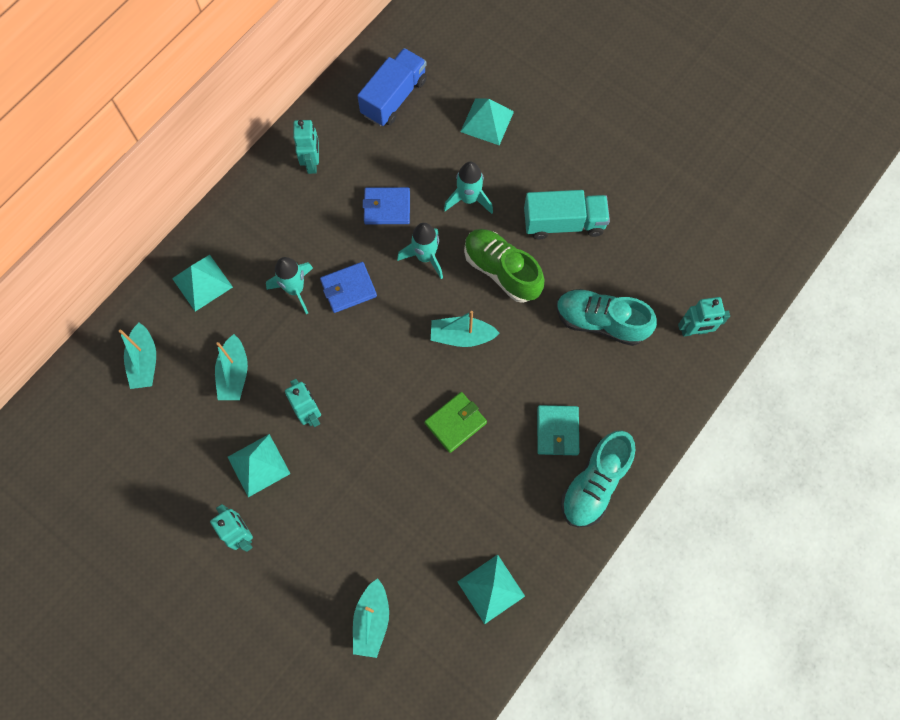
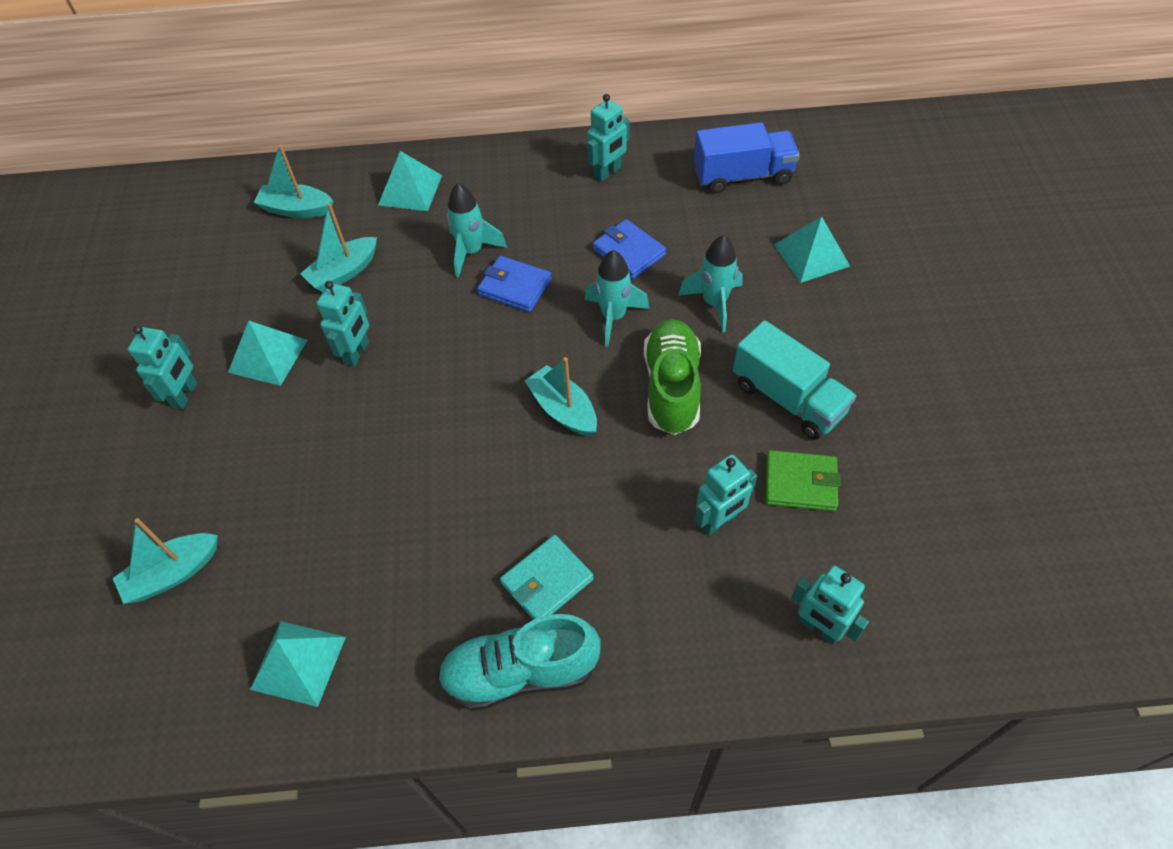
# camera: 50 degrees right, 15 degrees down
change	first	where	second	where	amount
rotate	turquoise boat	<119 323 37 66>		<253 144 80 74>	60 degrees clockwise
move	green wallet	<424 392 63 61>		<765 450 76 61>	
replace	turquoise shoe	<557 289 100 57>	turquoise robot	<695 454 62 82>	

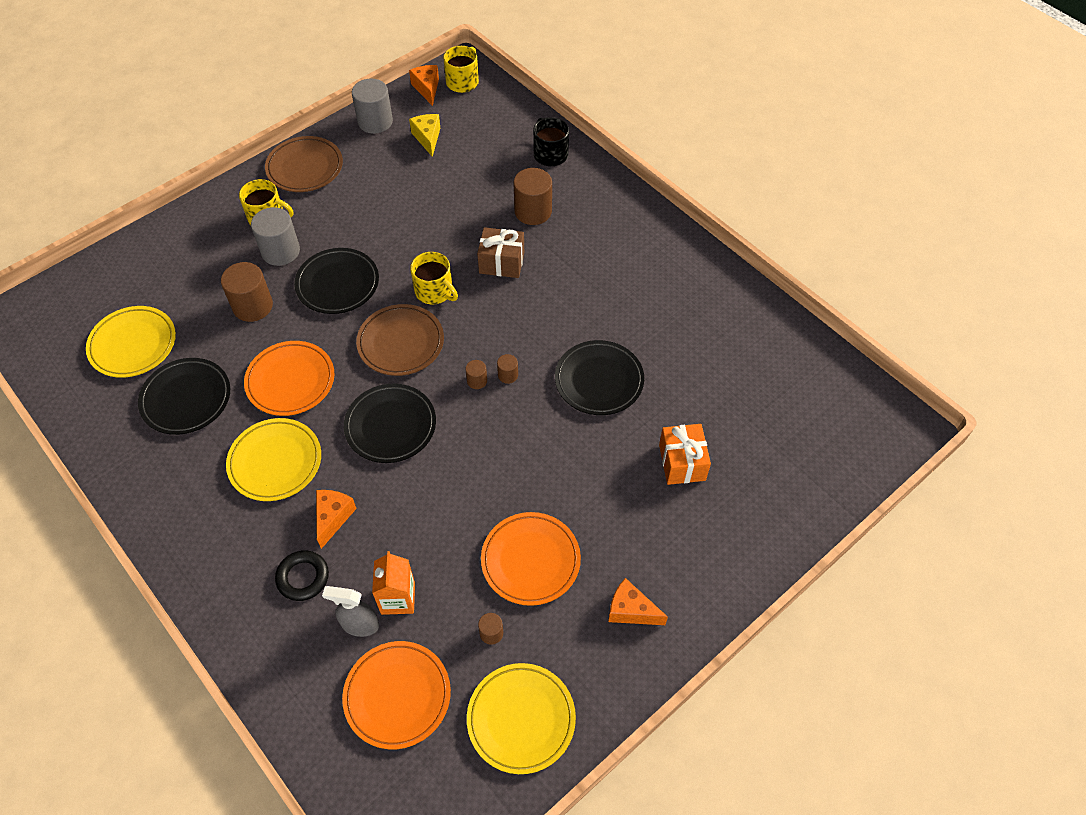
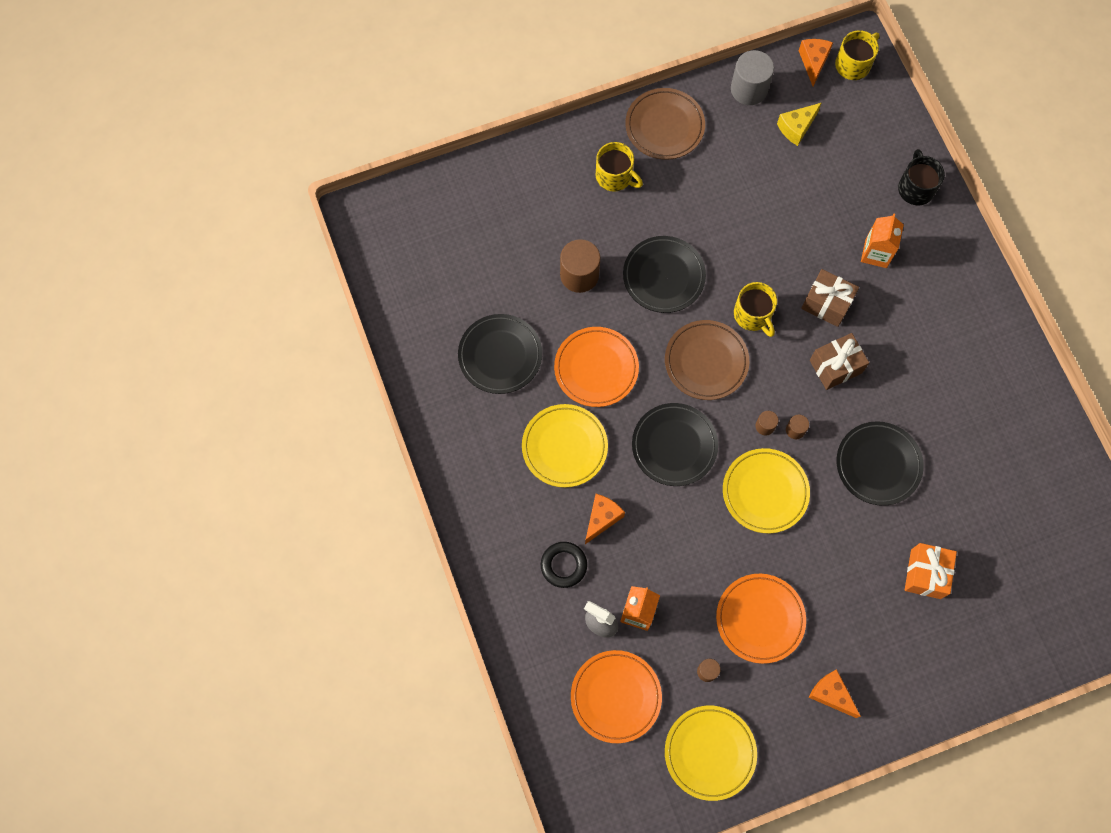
# camera: 20 degrees right, 15 degrees up
change	first	where	second	where	amount
move	yellow plate	<86 306 90 72>		<723 448 87 86>	
delete	grey cylinder	<251 207 49 59>			
rotate	yellow cheese	<409 114 31 43>		<777 103 44 43>	135 degrees counterclockwise
replace	brown cylinder	<513 168 39 57>	orange carton	<861 214 43 54>	
insert			brown gift	<810 333 59 57>	

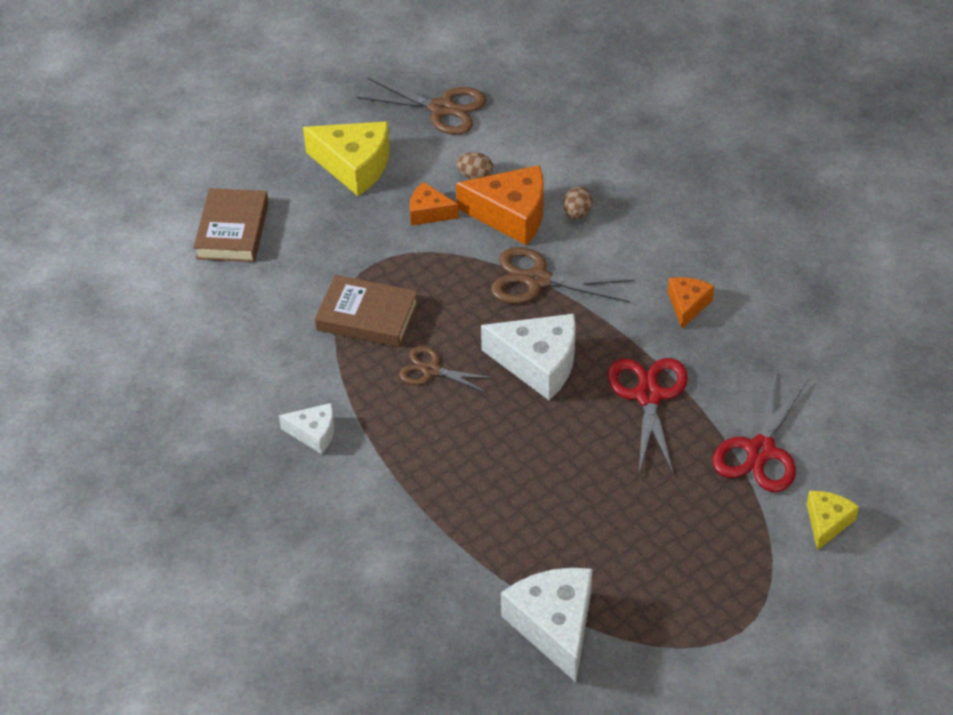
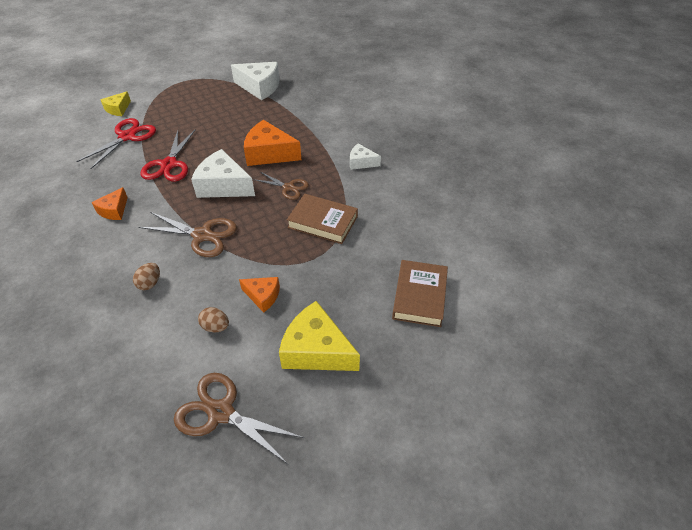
# camera: 175 degrees left, 0 degrees up
change	first	where	second	where	amount
move	orange cheese	<456 165 88 81>		<244 120 57 46>	
rotate	white cheese	<501 568 91 114>		<231 62 49 38>	60 degrees counterclockwise

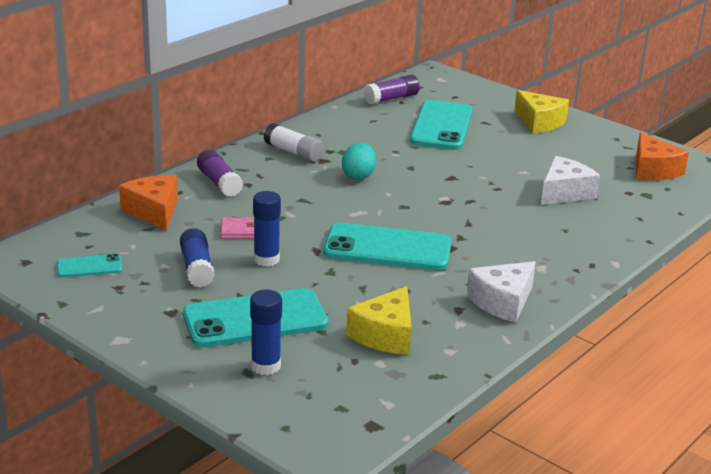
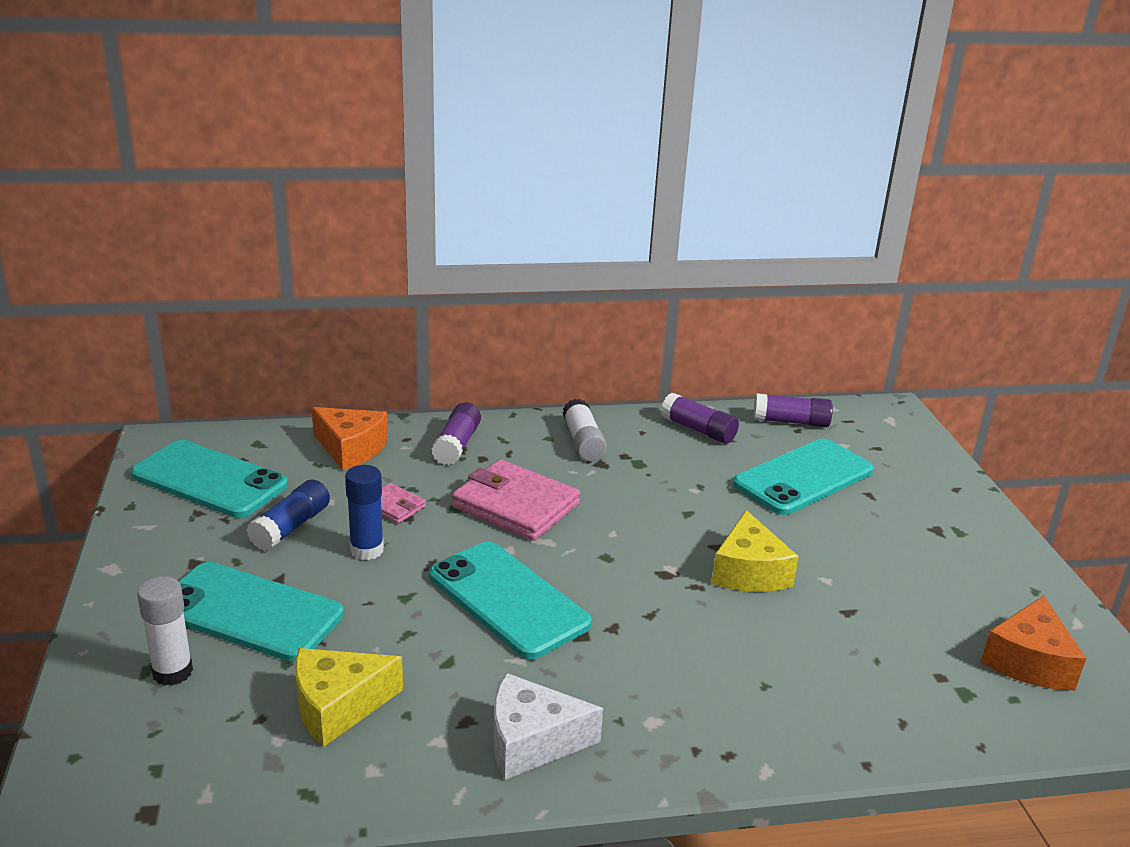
# camera: 40 degrees right, 0 degrees up
change	first	where	second	where	amount
resize	turquoise phone	<57 254 66 23>		<131 440 157 78>	x2.04
rotate	orange cheese	<119 175 59 55>		<312 407 76 63>	105 degrees clockwise
recolor	blue glue stick	<250 290 32 85>	white glue stick	<137 576 56 110>	
delete	turquoise egg	<342 143 34 37>			
move	yellow cheese	<514 90 55 43>		<711 510 88 82>	
delete	white cheese	<541 156 59 49>			
insert			pink wallet	<452 459 128 82>	
insert			purple glue stick	<661 393 78 51>	

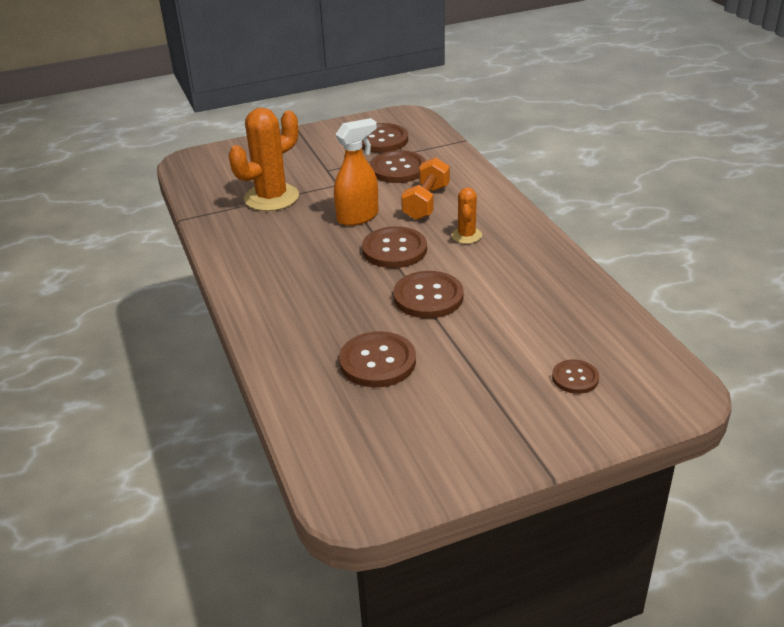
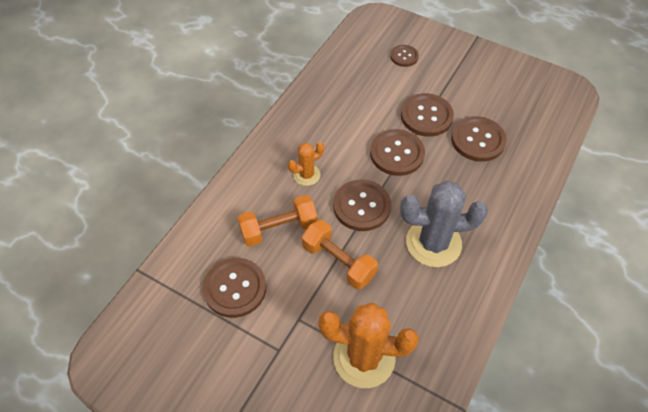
# camera: 130 degrees left, 20 degrees up
change	first	where	second	where	amount
replace	orange spray bottle	<334 118 44 108>	orange dumbbell	<302 220 76 70>	
move	brown button	<361 123 47 30>		<401 93 53 44>	
insert			grey cactus	<400 181 88 86>	

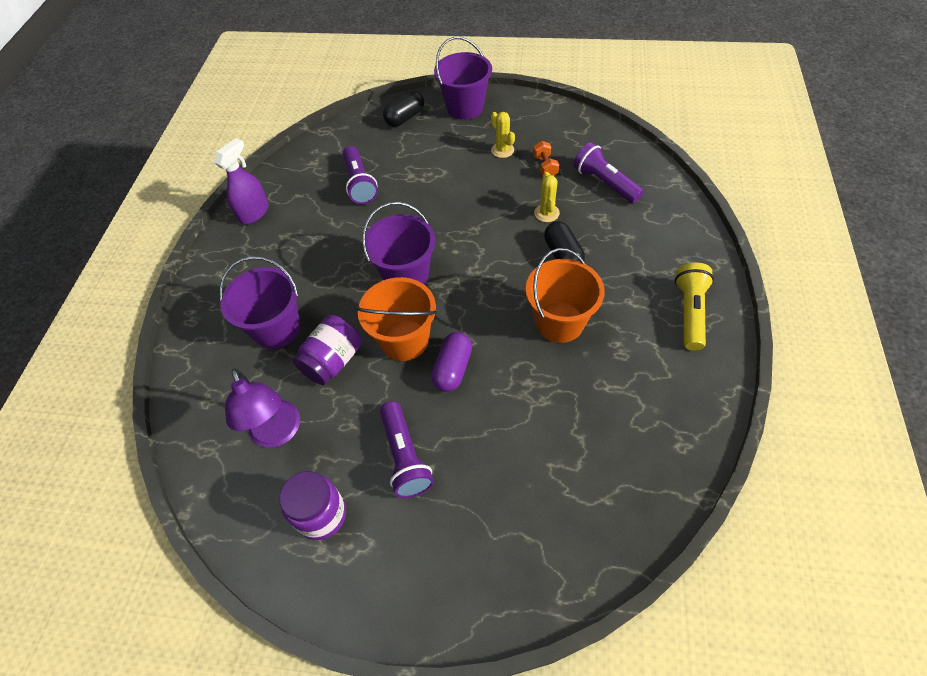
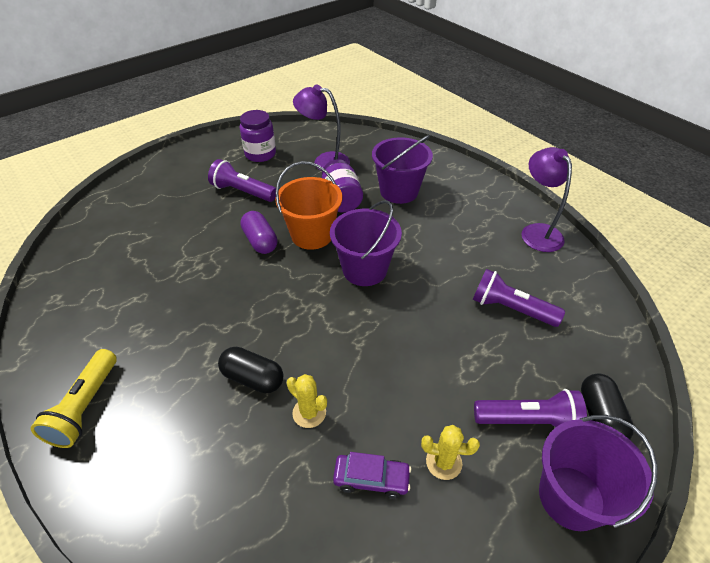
# camera: 130 degrees right, 10 degrees down
change	first	where	second	where	amount
replace	purple spray bottle	<214 138 55 86>	purple lamp	<521 147 51 105>	
delete	orange bucket	<526 248 79 95>			
replace	orange dumbbell	<533 141 26 35>	purple car	<333 452 78 47>	
move	purple flashlight	<573 142 71 61>		<474 389 113 38>	
rotate	yellow flashlight	<675 263 39 88>		<31 349 86 99>	45 degrees clockwise

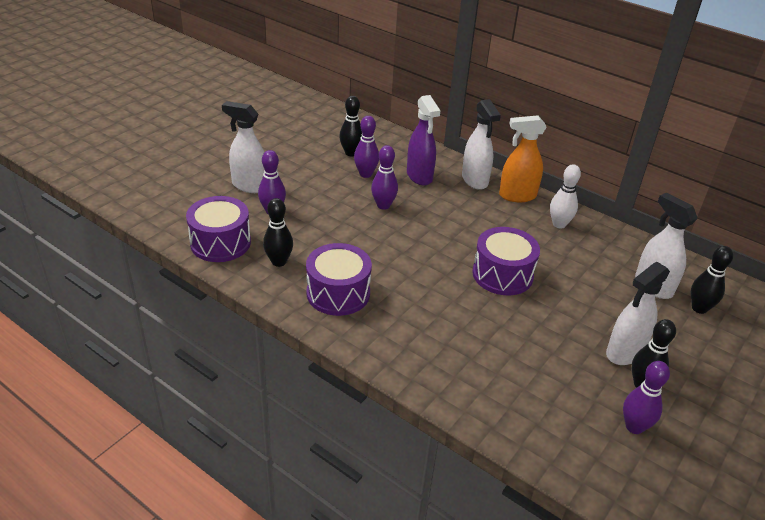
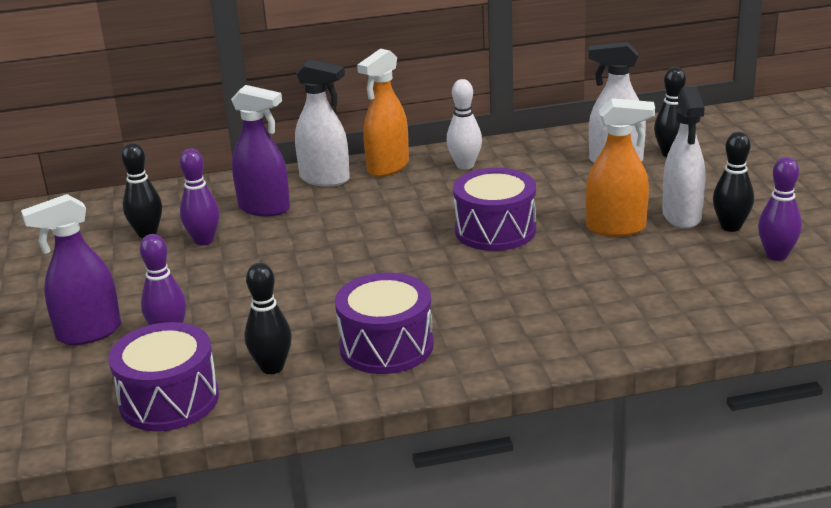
# camera: 45 degrees left, 10 degrees down
change	first	where	second	where	amount
recolor	white spray bottle	<222 101 43 92>	purple spray bottle	<21 194 100 151>	
delete	purple bowling pin	<371 145 27 65>			
insert			orange spray bottle	<586 98 69 139>	

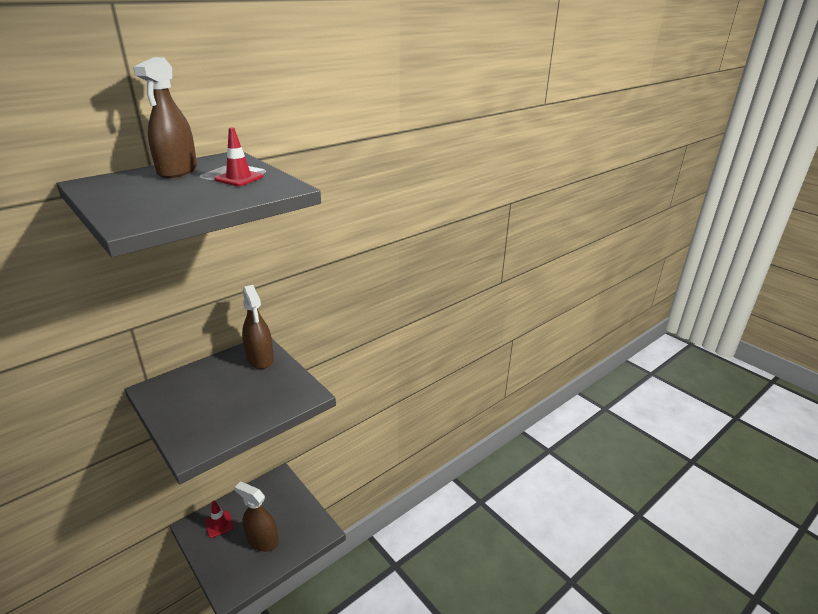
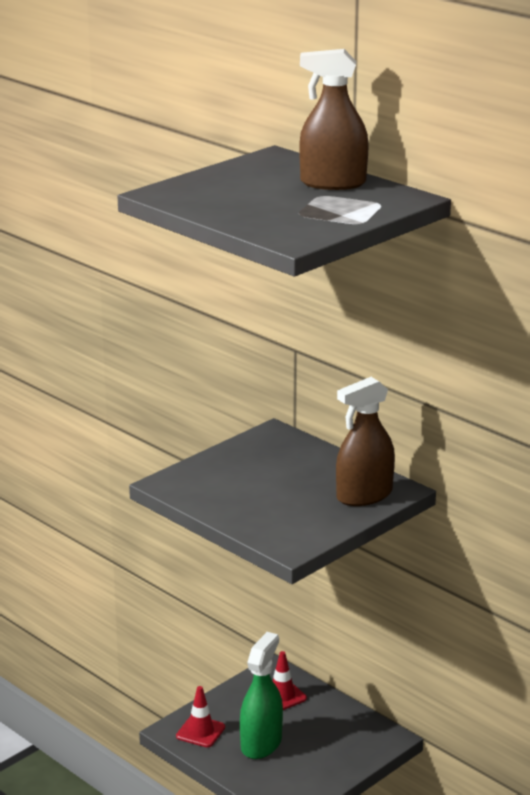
# camera: 85 degrees right, 5 degrees down
change	first	where	second	where	amount
move	red traffic cone	<214 127 49 59>		<176 686 49 61>	
recolor	brown spray bottle	<234 482 45 70>	green spray bottle	<240 632 43 127>	

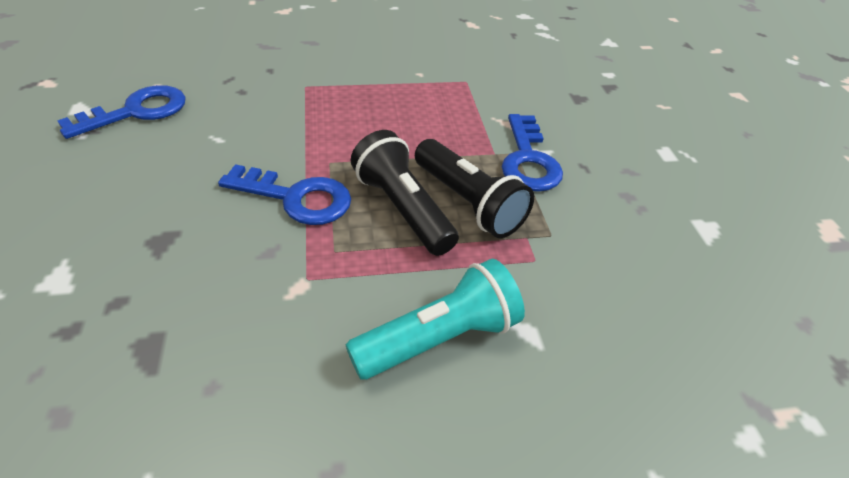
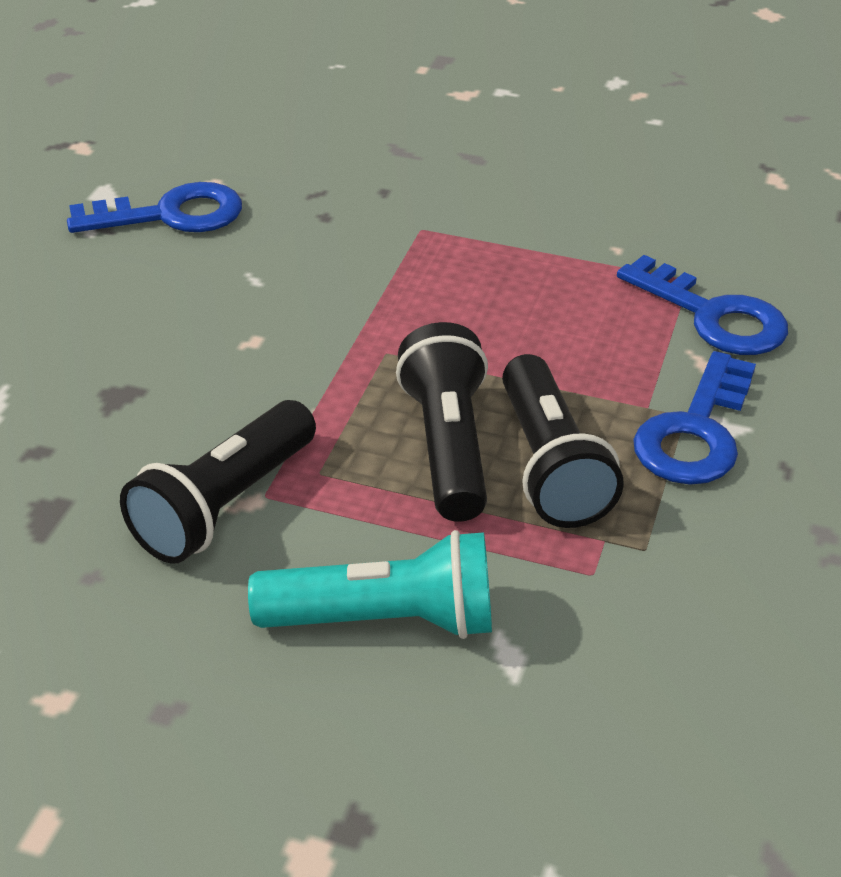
# camera: 30 degrees right, 5 degrees down
change	first	where	second	where	amount
move	blue key	<218 164 133 61>		<617 255 171 100>	
insert			black flashlight	<120 400 196 164>	

